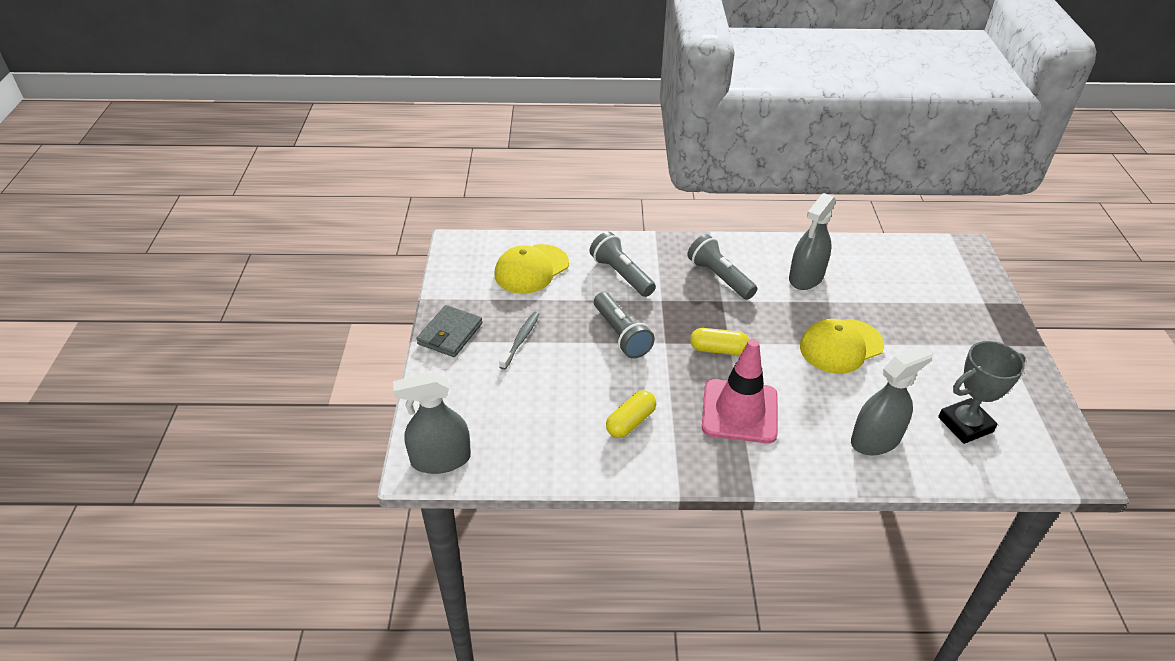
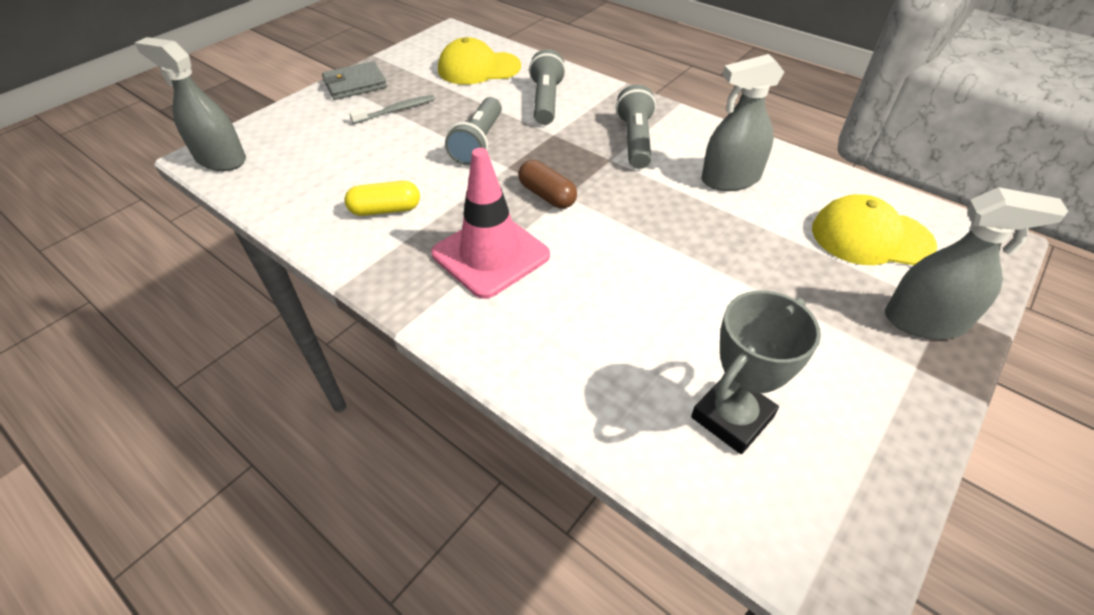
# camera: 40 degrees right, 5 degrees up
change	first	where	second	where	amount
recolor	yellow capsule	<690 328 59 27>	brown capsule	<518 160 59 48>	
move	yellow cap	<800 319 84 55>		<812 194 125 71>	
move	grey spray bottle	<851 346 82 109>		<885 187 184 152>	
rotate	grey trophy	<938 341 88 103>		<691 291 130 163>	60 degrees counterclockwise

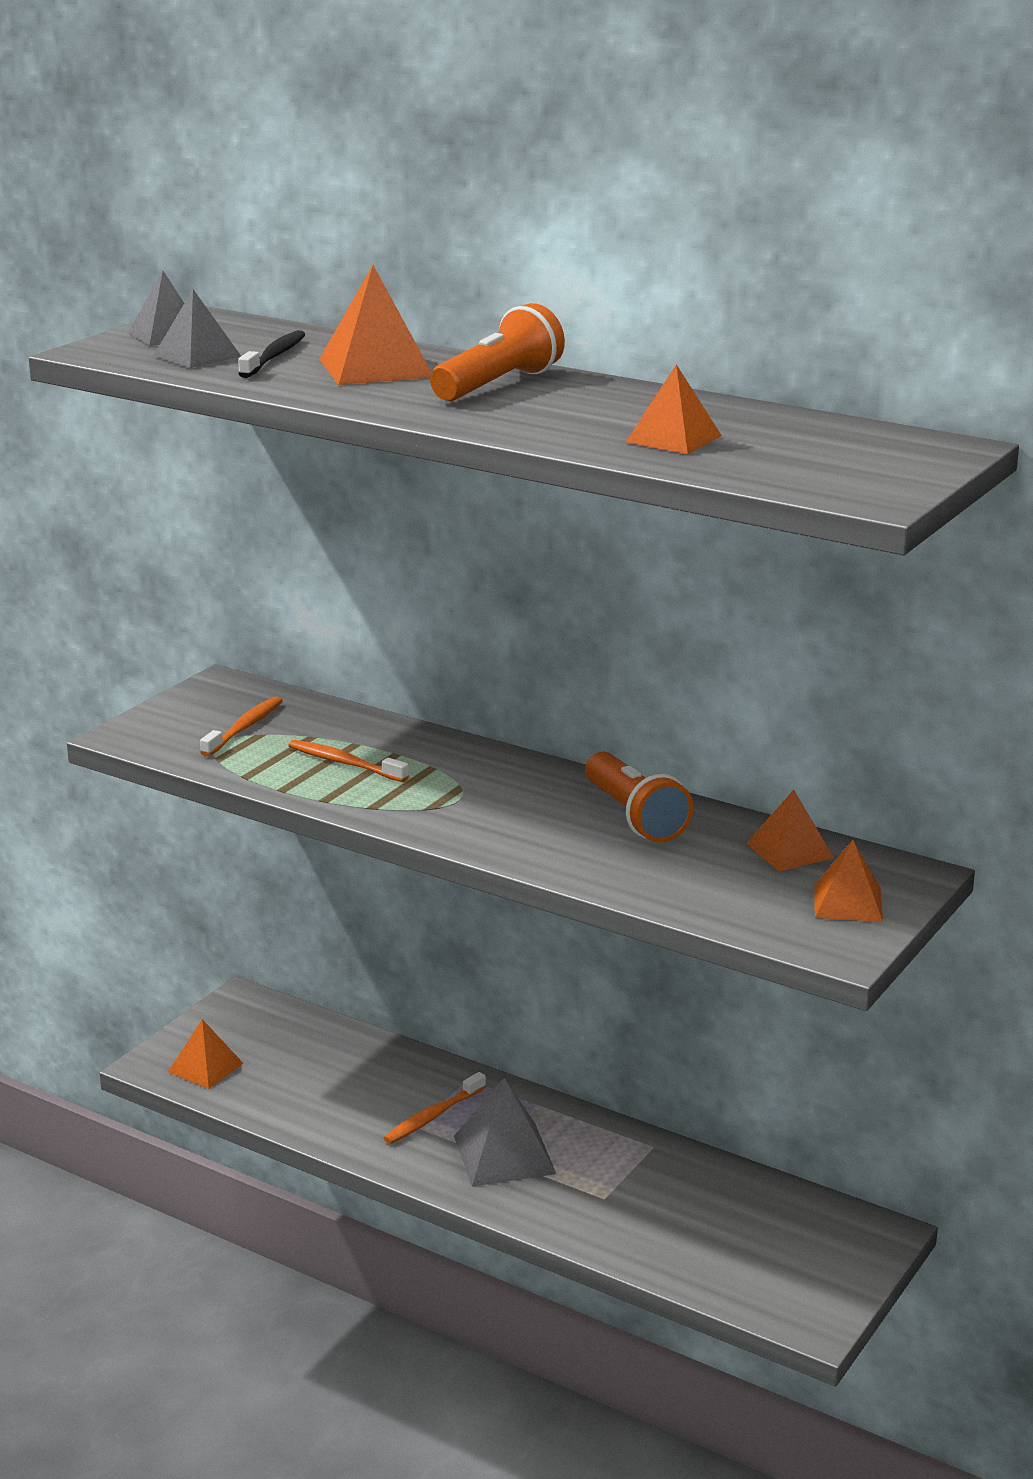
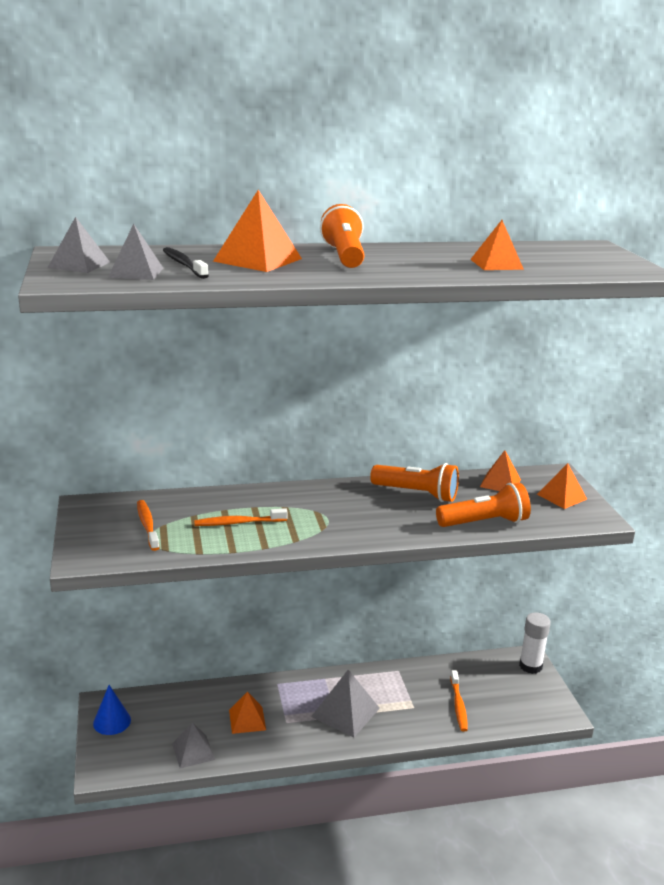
# camera: 45 degrees left, 0 degrees up
change	first	where	second	where	amount
move	orange pyramid	<168 1019 75 70>		<229 691 37 43>	
move	orange toothbrush	<384 1072 102 72>		<450 670 18 62>	
insert			blue cone	<93 685 38 50>	
insert			grey pyramid	<172 722 43 46>	
insert			orange flashlight	<436 483 95 44>	
insert			white glue stick	<519 612 32 62>	

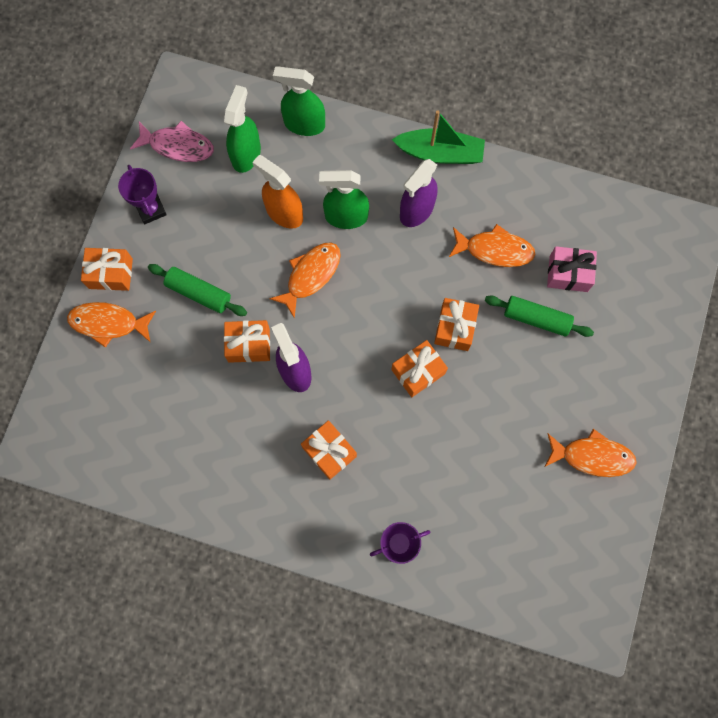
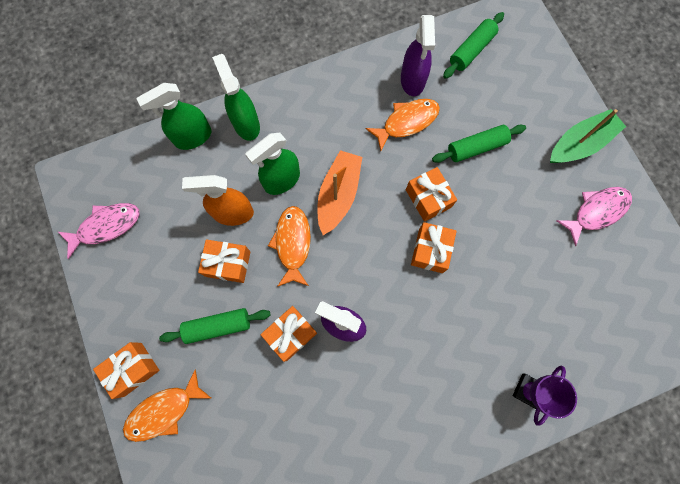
# camera: 40 degrees left, 0 degrees up
change	first	where	second	where	amount
delete	purple trophy	<118 165 49 59>			
move	green spray bottle	<224 85 37 88>		<212 54 48 87>	
move	orange gift	<301 420 56 60>		<198 239 53 44>	
move	green boat	<392 110 93 54>		<550 109 76 54>	
move	purple spray bottle	<400 159 38 68>		<401 15 34 81>	
recolor	orange fish	<545 429 92 48>	pink fish	<557 187 75 59>	
delete	pink gift	<547 246 50 46>			
insert			orange boat	<318 150 44 85>	
insert			green rolling pin	<443 12 61 67>	

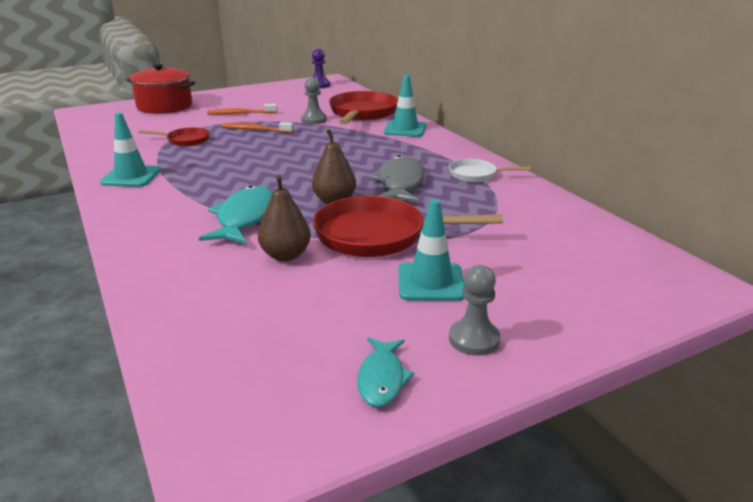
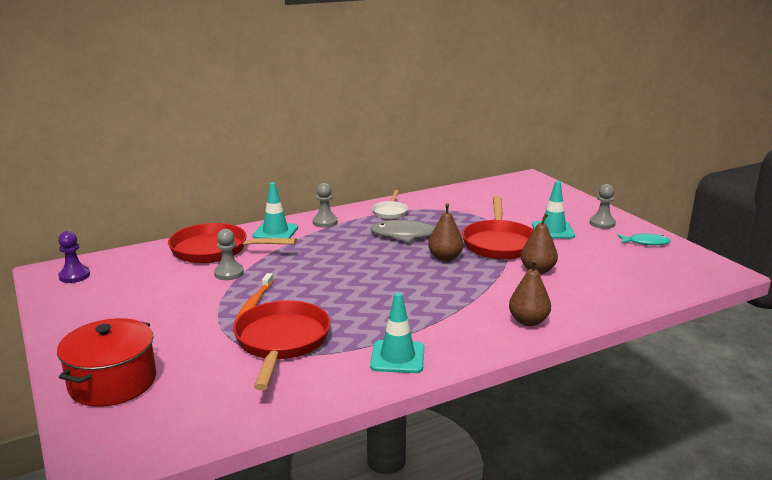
# camera: 90 degrees left, 5 degrees down
change	first	where	second	where	amount
resize	red pan	<138 127 72 19>		<233 300 98 90>	x1.90
delete	turquoise fish	<199 185 74 59>			
delete	orange toothbrush	<207 104 70 11>			
insert			grey pawn	<313 183 25 45>	
insert			brown pear	<509 259 42 67>	

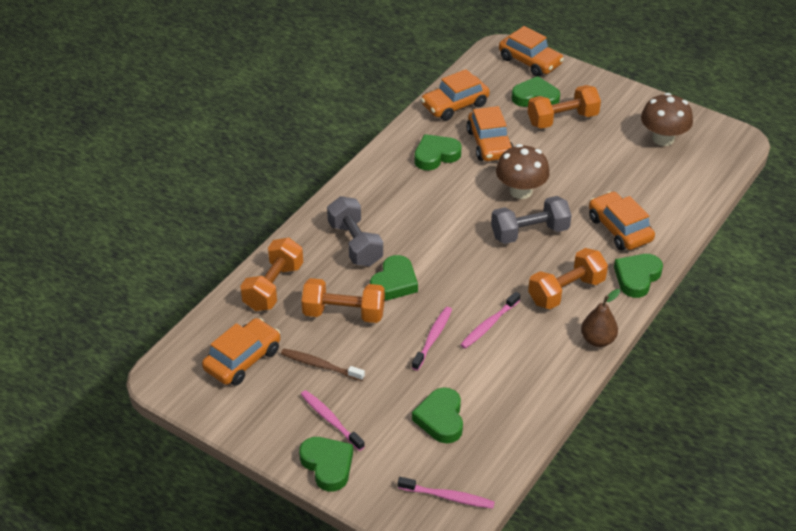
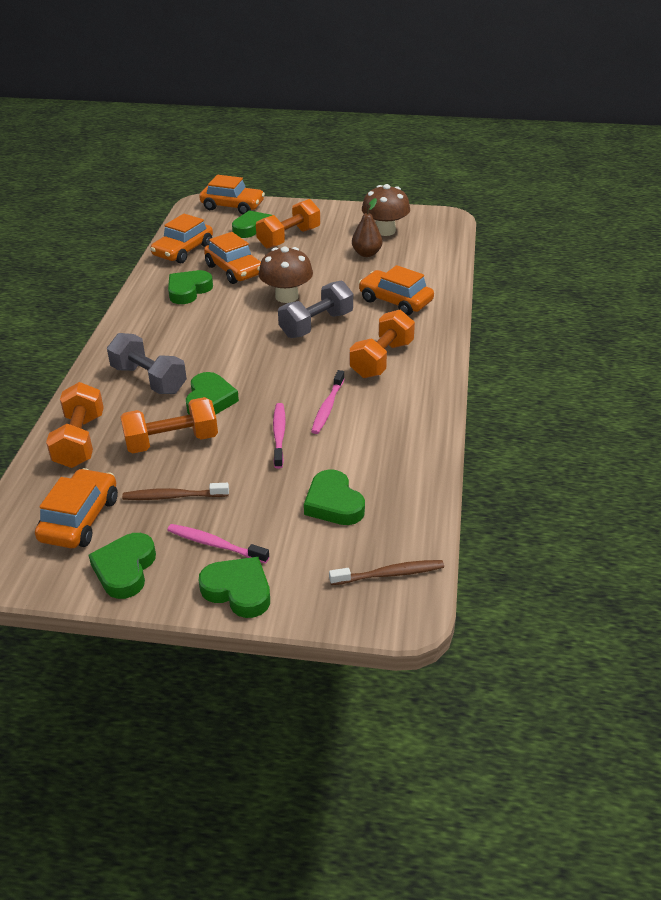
# camera: 25 degrees left, 5 degrees down
change	first	where	second	where	amount
recolor	pink toothbrush	<398 477 97 32>	brown toothbrush	<329 560 115 25>	
move	brown pear	<581 289 39 58>		<352 198 31 59>	
move	green heart	<614 254 49 44>		<89 533 67 66>	

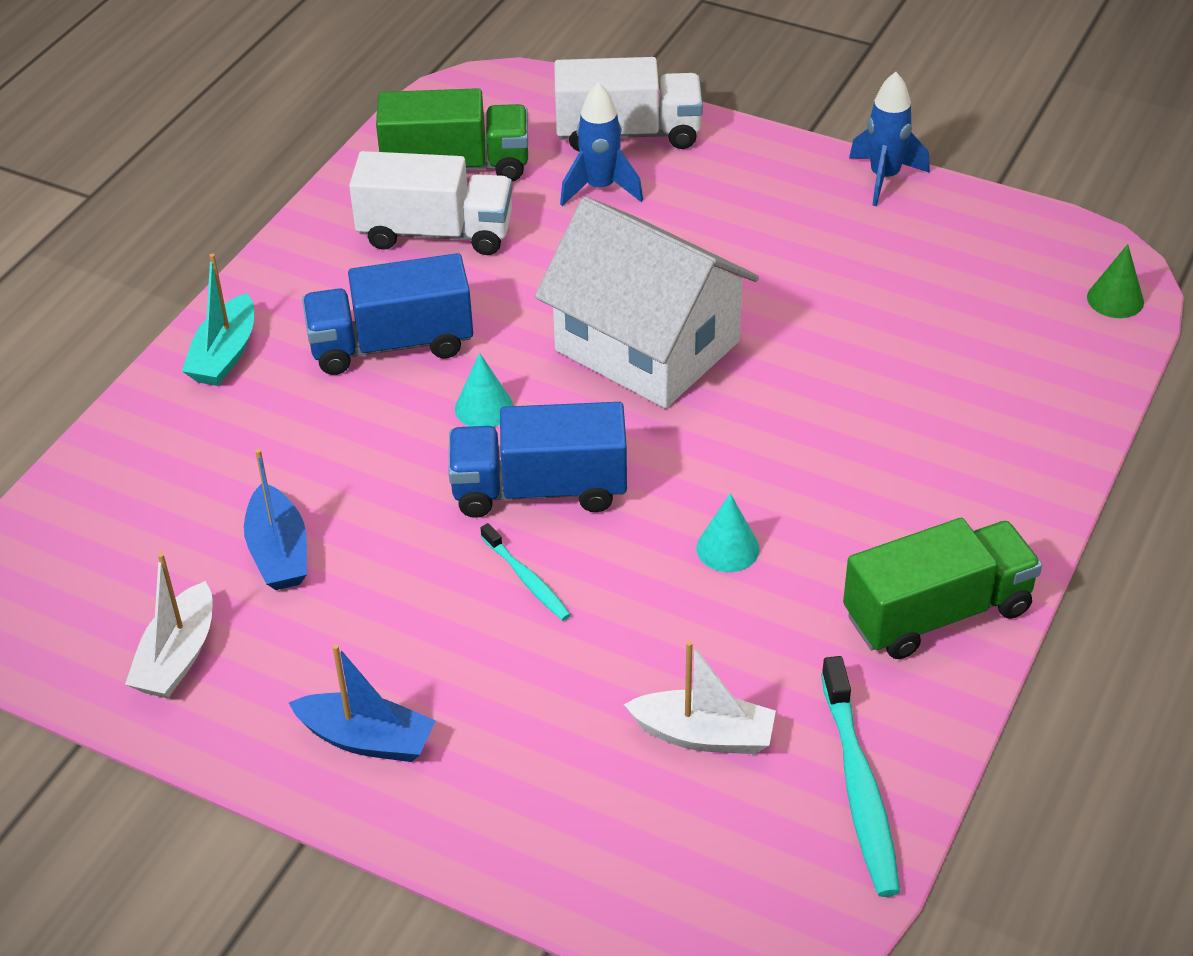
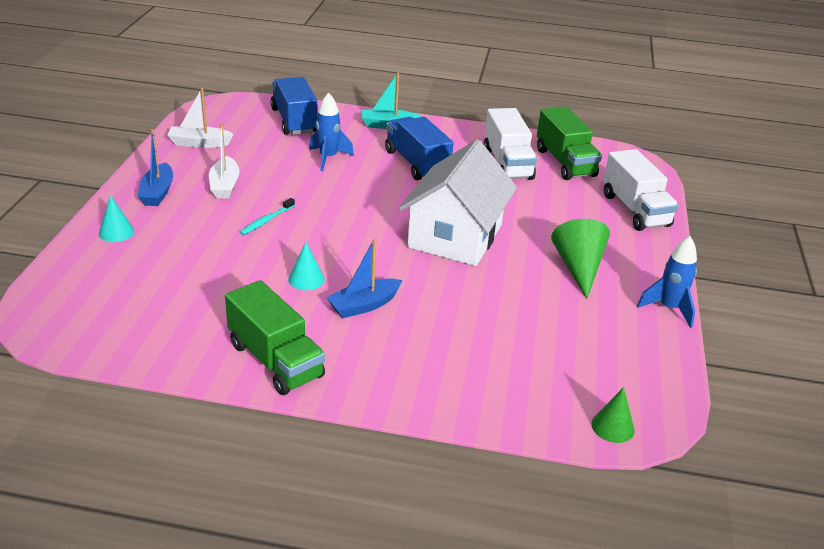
# camera: 70 degrees right, 10 degrees down
change	first	where	second	where	amount
move	blue boat	<244 449 63 141>		<326 239 76 79>	
move	blue truck	<449 402 178 116>		<270 77 47 58>	
move	turquoise cone	<455 353 58 74>		<99 195 35 47>	
move	blue rocket	<560 83 83 123>		<309 93 45 78>	
move	white boat	<624 641 152 113>		<209 123 31 75>	
delete	turquoise toothbrush	<821 656 79 241>			
insert			green cone	<551 219 59 80>	

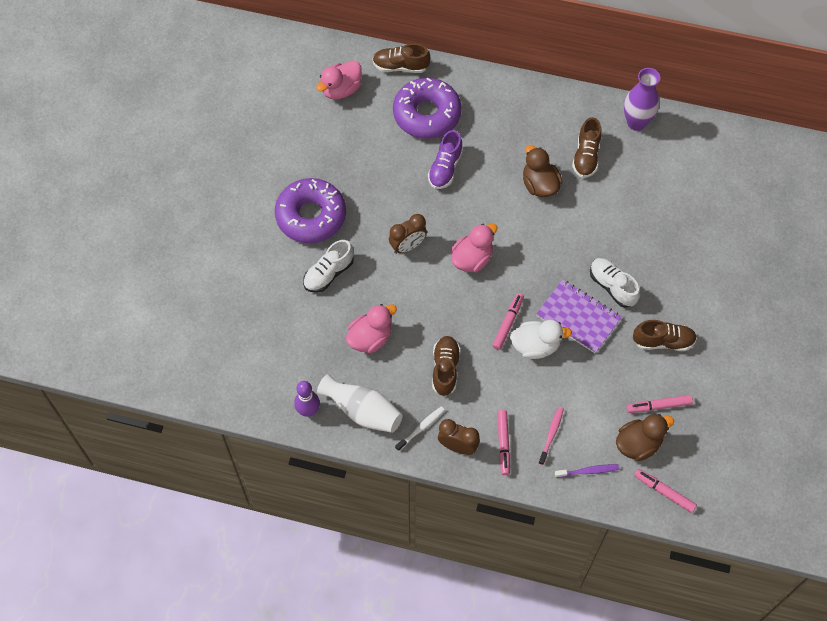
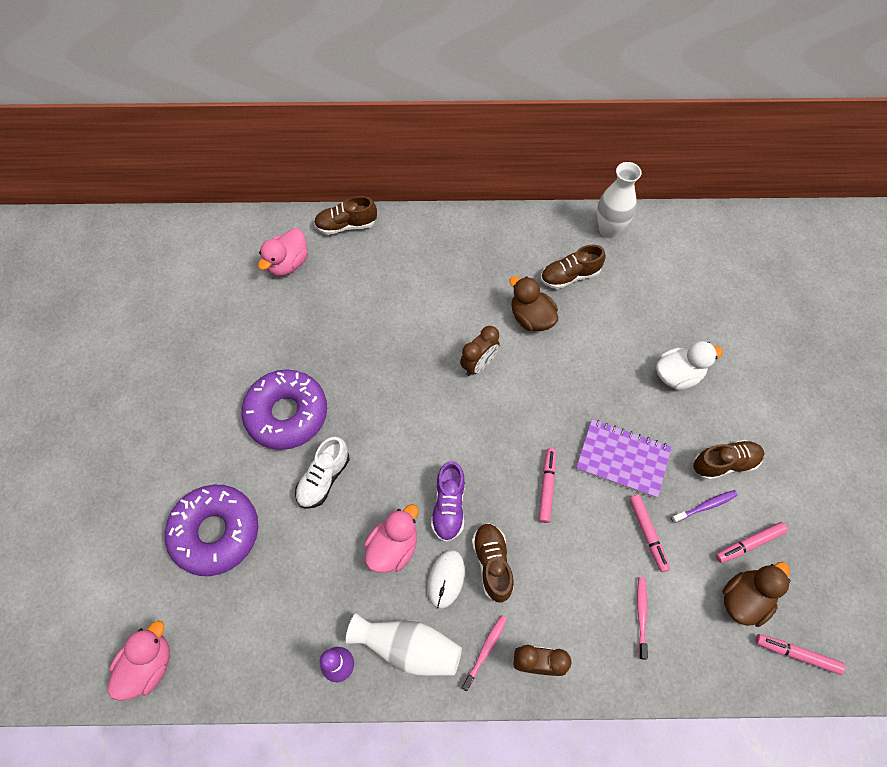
# camera: 15 degrees left, 0 degrees up
change	first	where	second	where	amount
move	brown clock	<389 214 38 40>		<460 326 40 50>	
move	purple donut	<393 78 68 61>		<165 485 93 91>	
recolor	white toothbrush	<395 406 50 45>	pink toothbrush	<461 615 46 76>	
move	purple shoe	<428 130 35 59>		<431 461 34 81>	
move	pink duck	<451 223 46 49>		<108 621 62 80>	
move	pink marker	<497 410 13 65>		<629 495 41 77>	
move	white duck	<510 320 62 39>		<656 341 67 49>	
move	purple toothbrush	<555 464 64 14>		<671 490 67 33>	
rotate	brown shoe	<572 117 30 61>		<541 245 65 44>	75 degrees clockwise
delete	white shoe	<590 258 50 50>			
recolor	purple vase	<624 68 36 63>	white vase	<597 162 45 76>	
insert			white mouse	<428 550 37 59>	

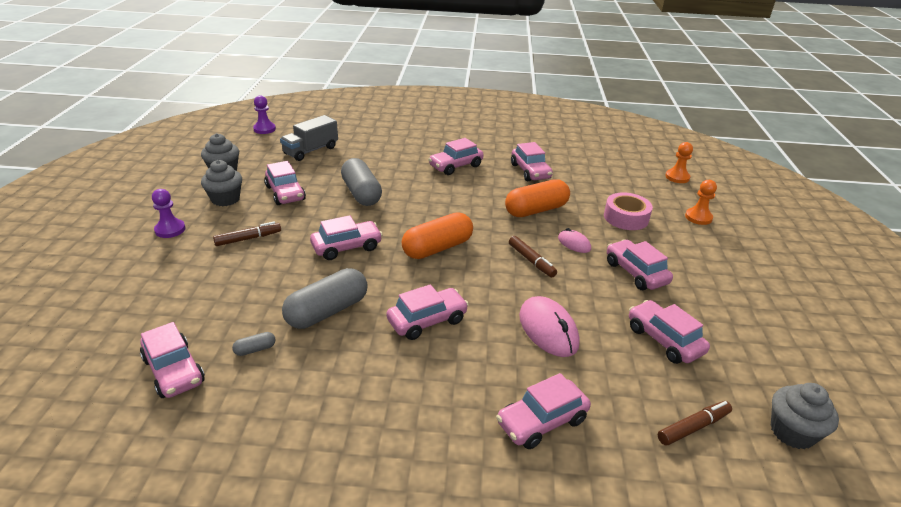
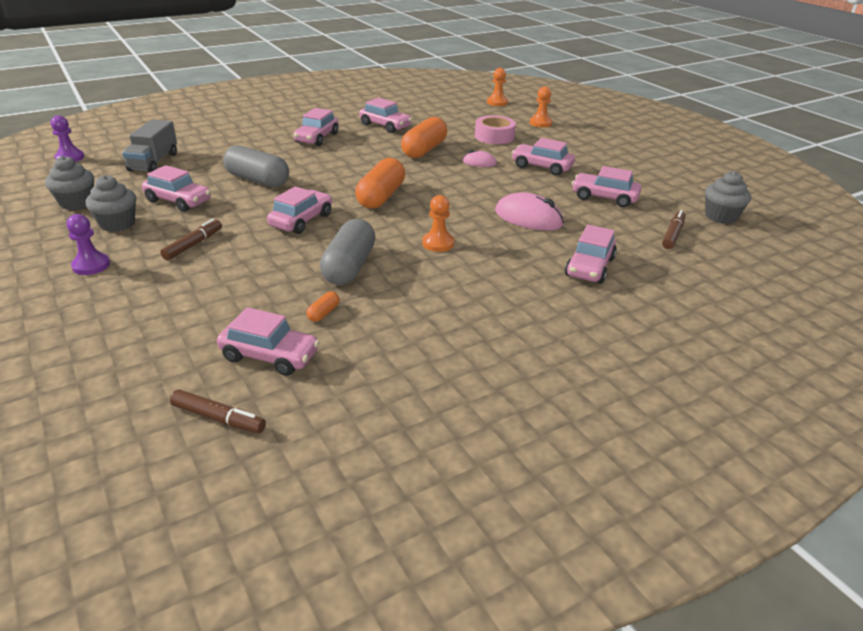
# camera: 35 degrees left, 0 degrees up
change	first	where	second	where	amount
recolor	grey capsule	<232 332 43 24>	orange capsule	<306 291 34 31>	
replace	pink car	<387 284 82 56>	orange pawn	<422 195 32 57>	
move	brown marker	<509 236 48 41>		<170 389 96 45>	

